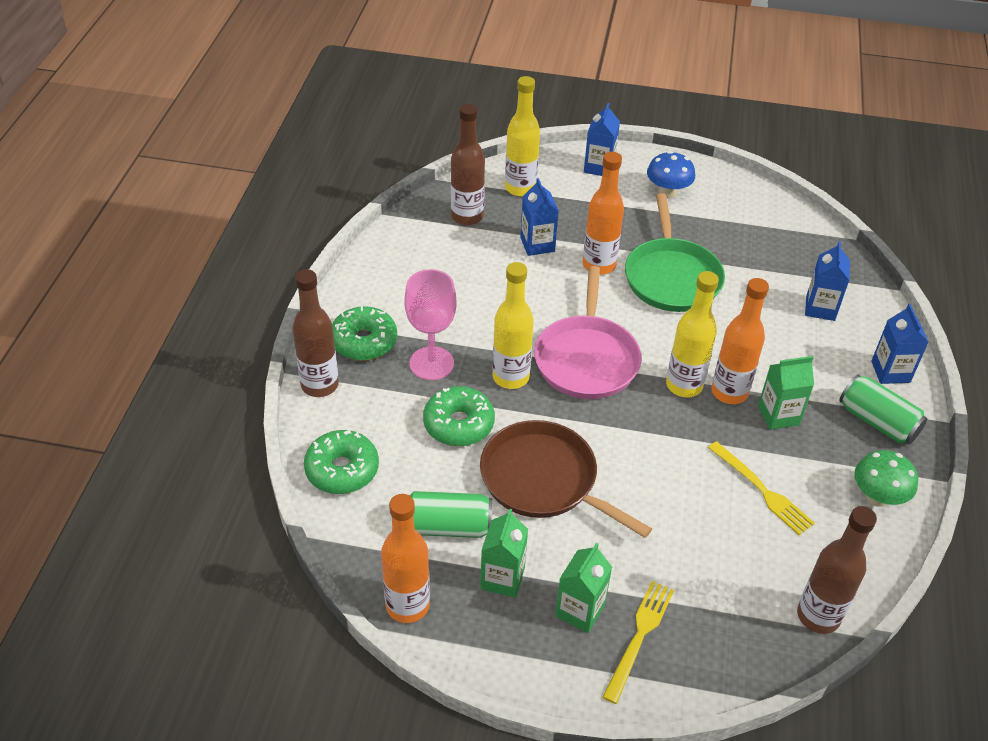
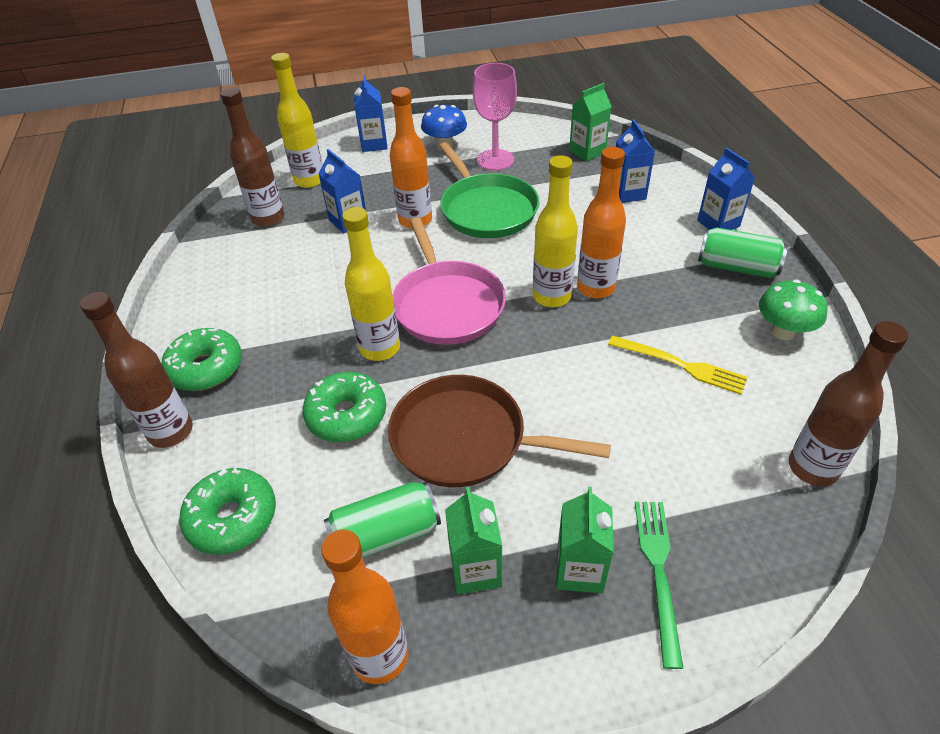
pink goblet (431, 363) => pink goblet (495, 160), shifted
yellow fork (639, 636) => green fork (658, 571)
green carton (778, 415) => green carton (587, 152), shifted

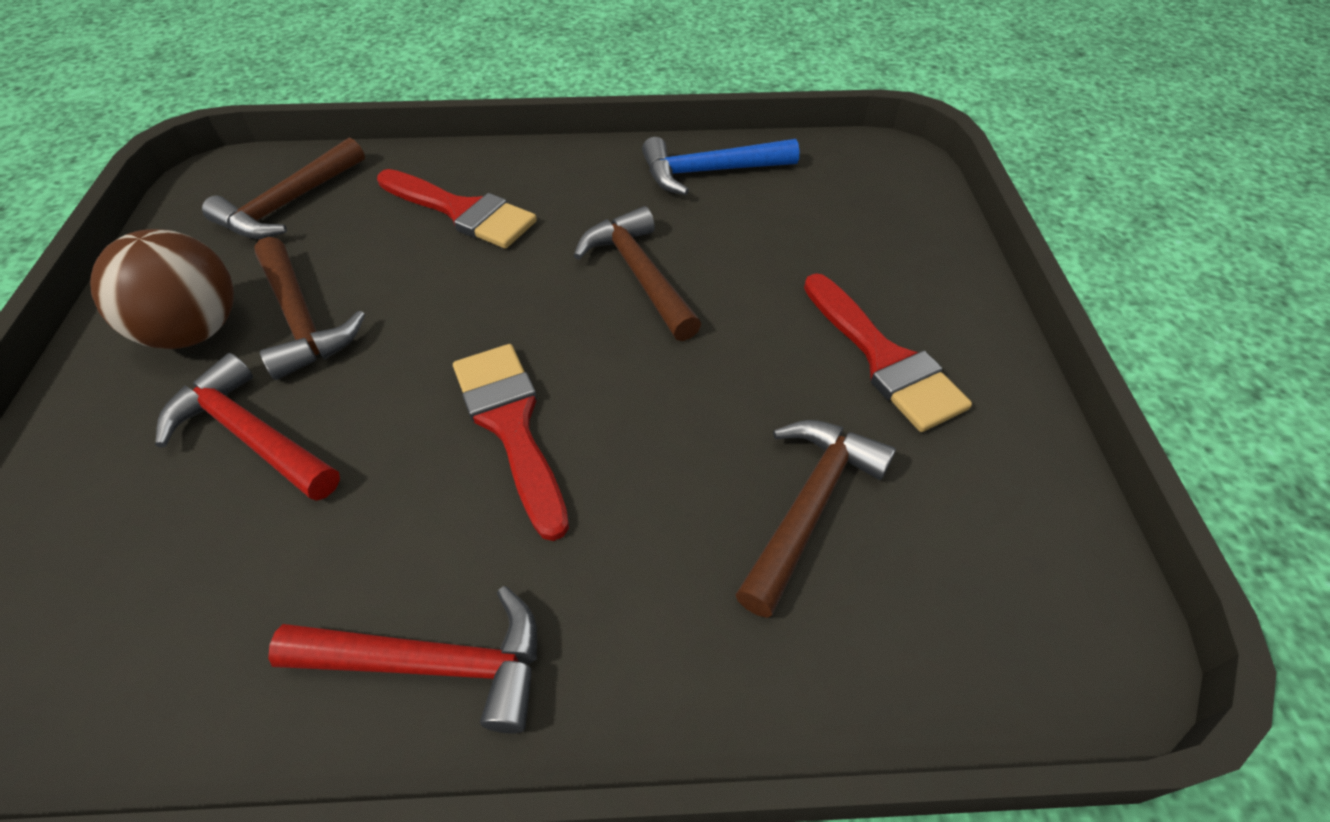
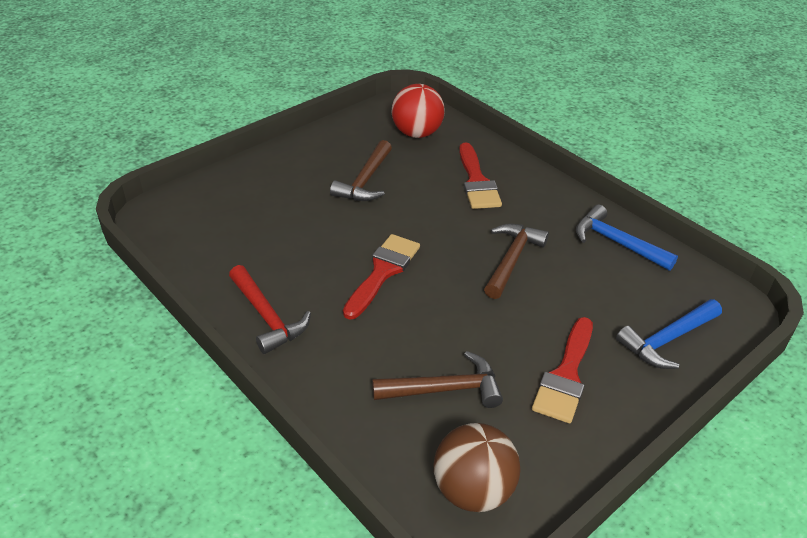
brown ball (195, 330) => brown ball (472, 490), shifted
red hammer (251, 435) => nothing
brown hammer (289, 203) => red ball (416, 133)
nothing => blue hammer (667, 340)

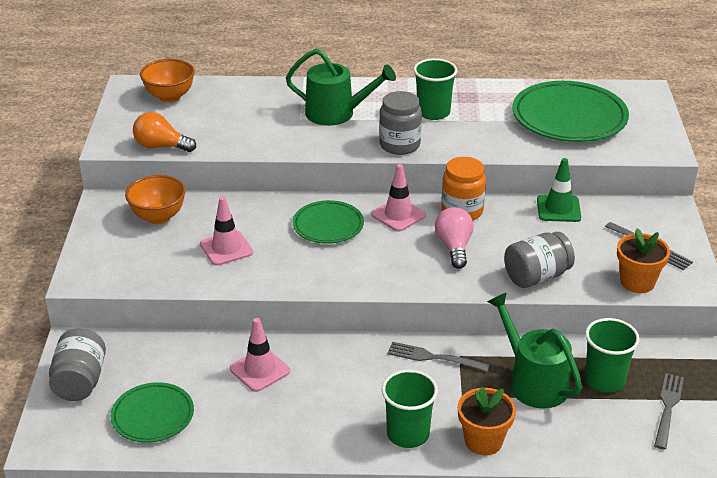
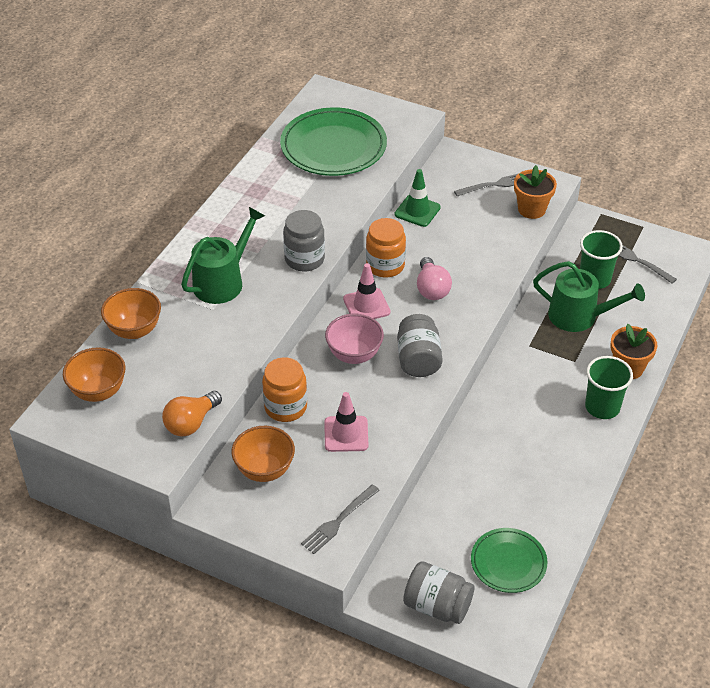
pink traffic cone (260, 370) => nothing
green plate (328, 226) => pink bowl (354, 355)
grey fork (434, 357) => grey fork (339, 521), shifted
green cup (433, 112) => nothing
pink light bulb (454, 247) => pink light bulb (431, 289), 120 degrees counterclockwise
green watering can (533, 382) => green watering can (579, 316), 150 degrees counterclockwise
grey jar (537, 276) => grey jar (418, 359), shifted
nothing => orange bowl (134, 330)
nothing => orange jar (285, 407)

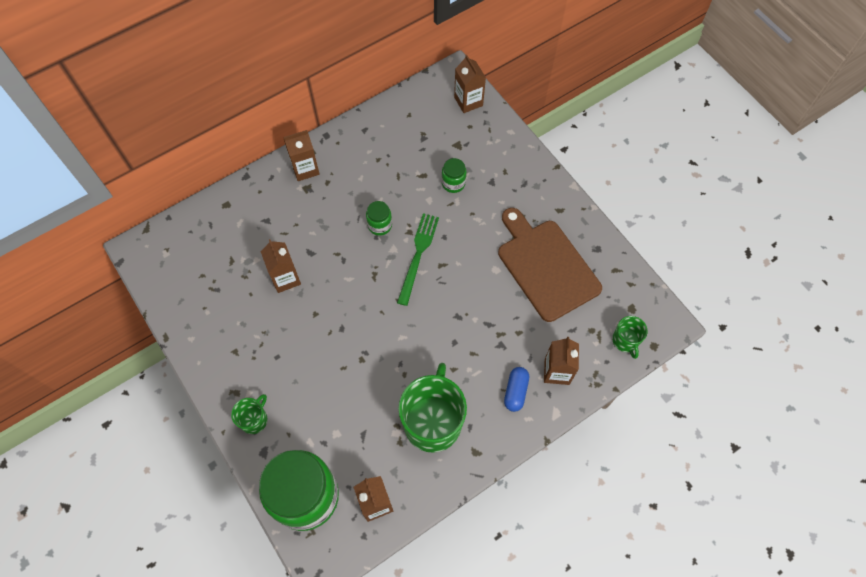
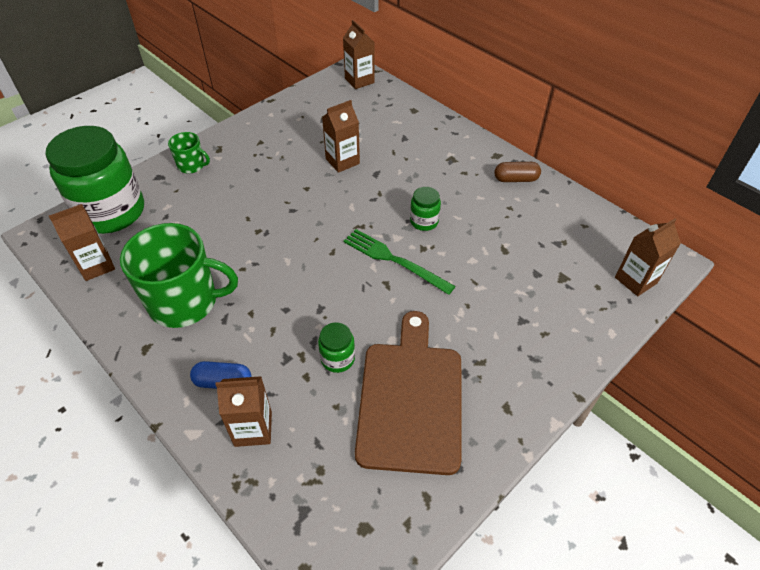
brown carton (305, 169) => brown carton (359, 80), shifted
green fork (418, 255) => green fork (394, 260), 150 degrees counterclockwise
green jar (453, 183) => green jar (337, 359), shifted
brown cutting board (546, 266) => brown cutting board (411, 399), 45 degrees counterclockwise
green mug (625, 341) => nothing
nothing => brown capsule (516, 179)

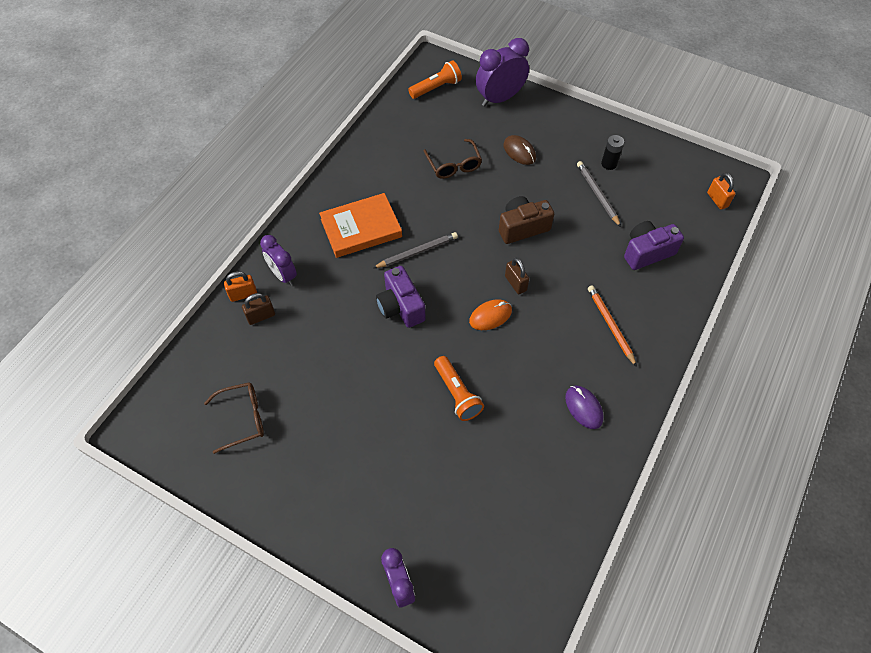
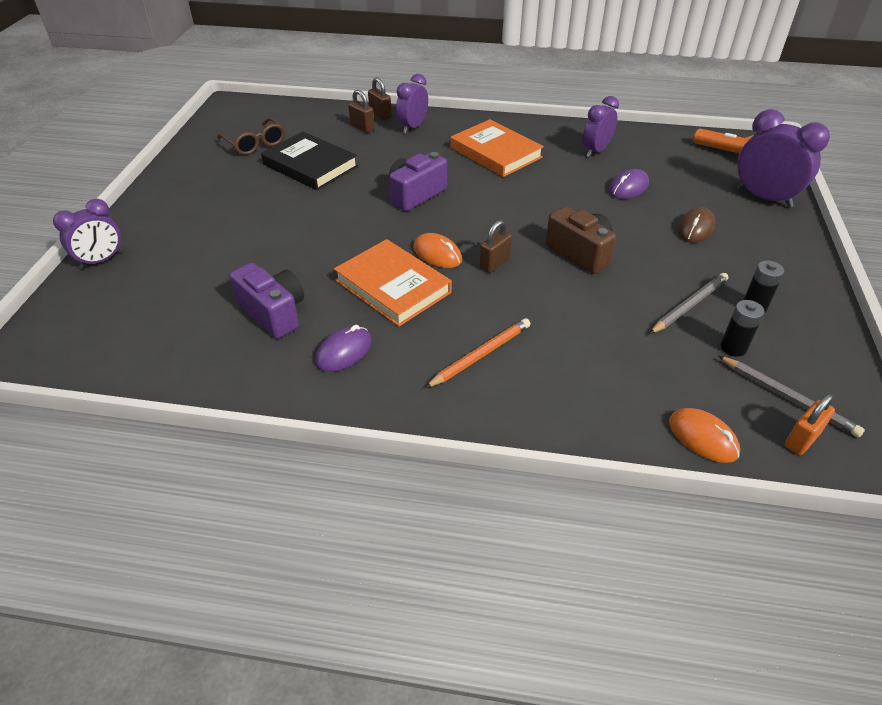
orange padlock (243, 294) => brown padlock (380, 115)
grey pencil (417, 252) => grey pencil (787, 398), shifted
brown glasses (454, 165) => purple mouse (628, 188)
orange flashlight (457, 394) => nothing
purple camera (647, 252) => purple camera (274, 313), shifted
nothing => black book (310, 165)
nothing => orange book (393, 286)
nothing => purple clock (596, 151)
nothing => orange mouse (703, 438)
nothing => black battery (733, 347)

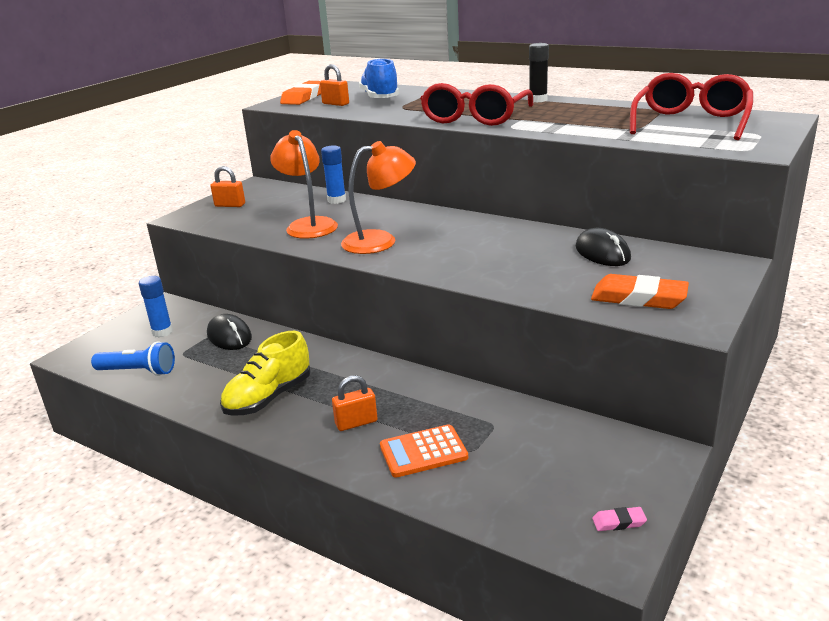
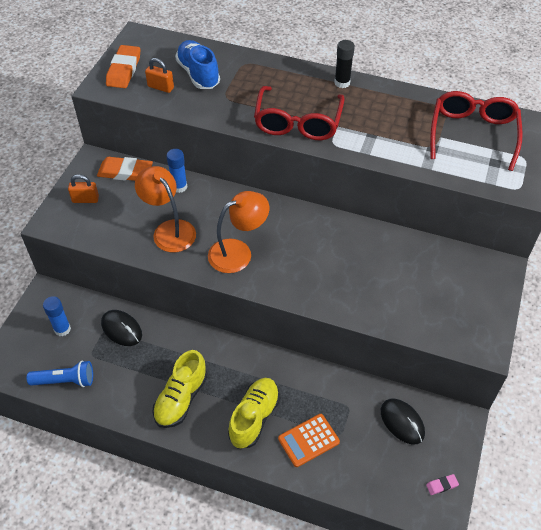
orange padlock (356, 423) => yellow shoe (254, 417)
black mouse (602, 253) => black mouse (402, 422), shifted
orange eraser (638, 298) => orange eraser (125, 172), shifted

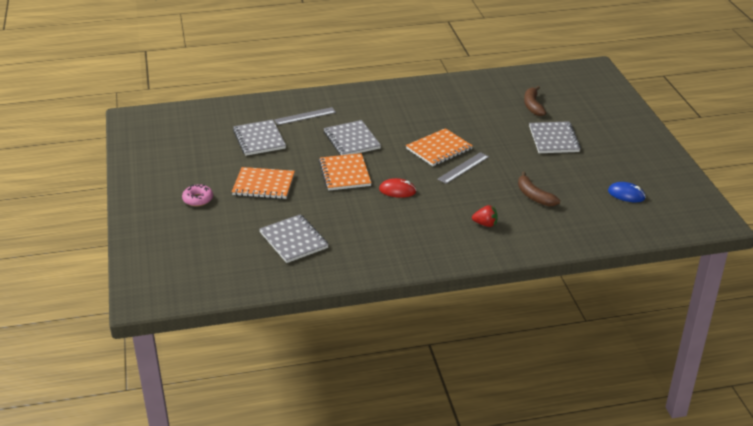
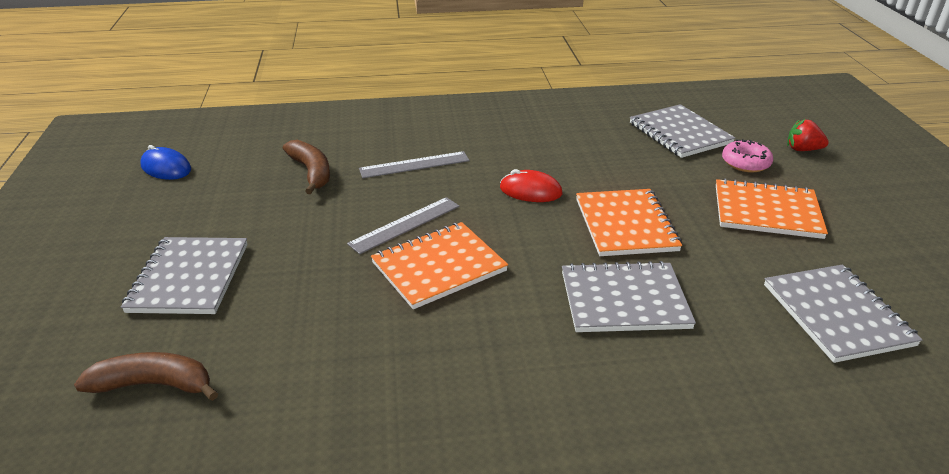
pink donut (198, 199) => pink donut (745, 163), shifted
grey ruler (305, 116) => grey ruler (414, 165), shifted
grey notebook (351, 140) => grey notebook (624, 300), 75 degrees counterclockwise
red strawberry (485, 224) => red strawberry (802, 149), shifted
brown banana (533, 106) => brown banana (154, 385), 90 degrees counterclockwise

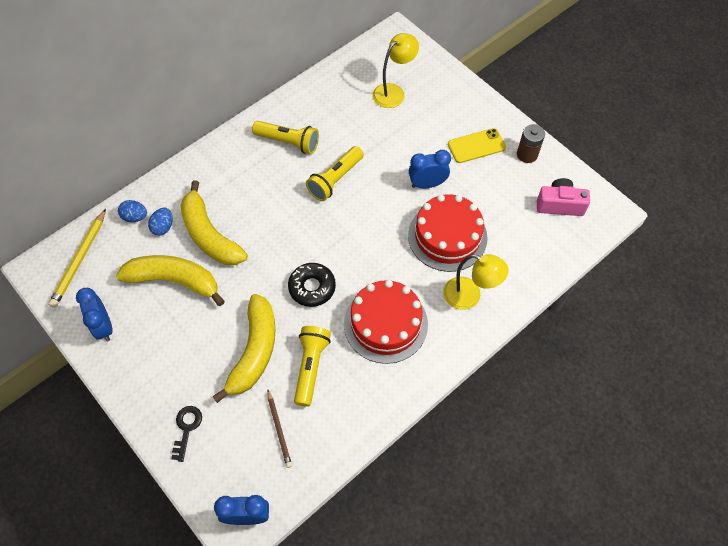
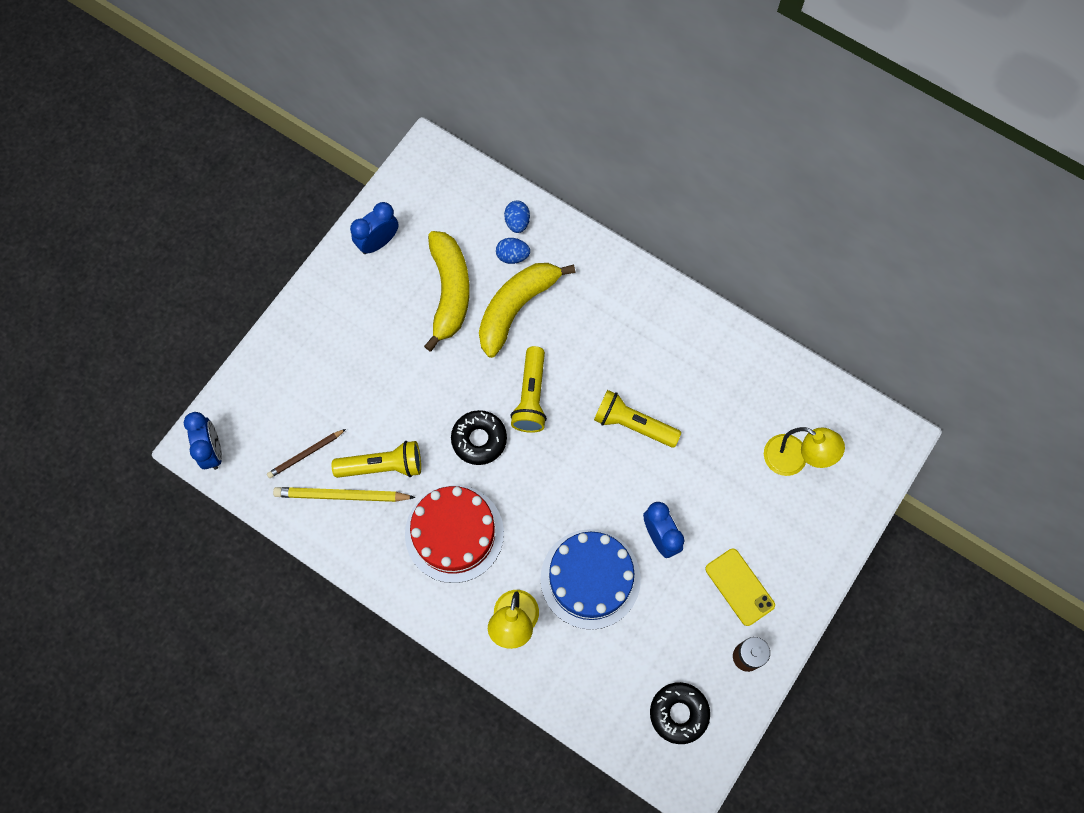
yellow pencil (79, 260) => yellow pencil (342, 495), shifted
black key (186, 428) => nothing
yellow banana (254, 351) => nothing
yellow flashlight (288, 142) => yellow flashlight (531, 397), shifted
red cake (447, 236) => blue cake (590, 579)
pink camera (559, 205) => black donut (679, 713)

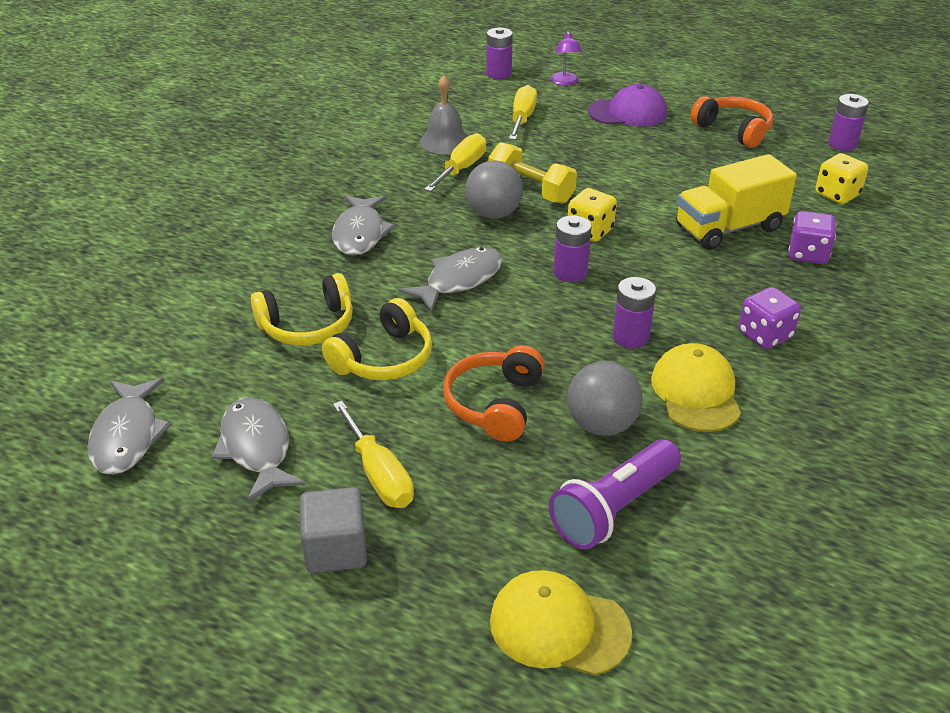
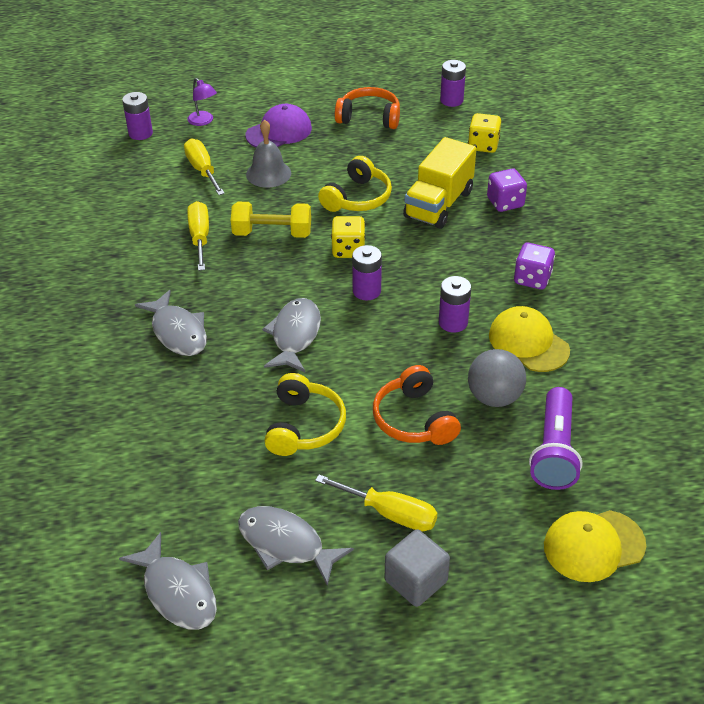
yellow headphones (307, 325) => yellow headphones (357, 198), shifted
grey bell (445, 141) => grey bell (268, 173), shifted
grey ball (493, 214) => nothing

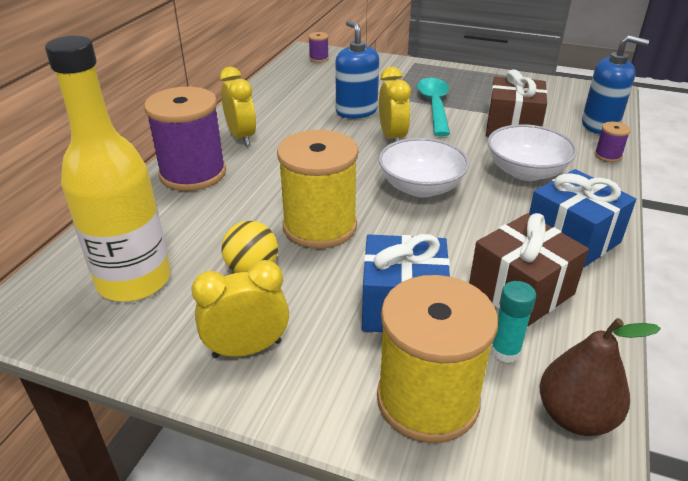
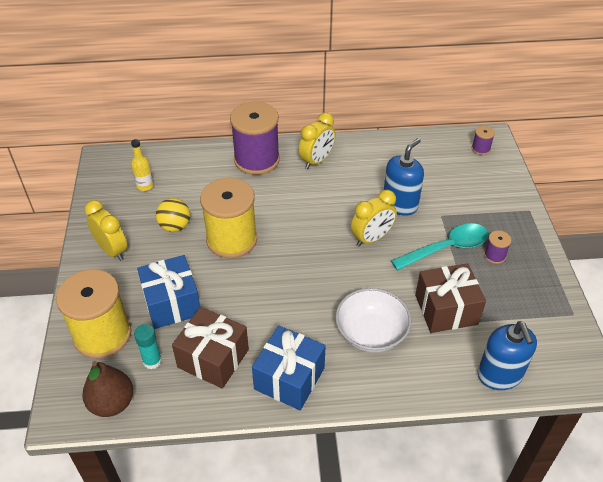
yellow bottle (134, 280) => yellow bottle (145, 186), x0.41
white bowl (421, 187) => nothing
purple spool (608, 155) => purple spool (494, 255), shifted

